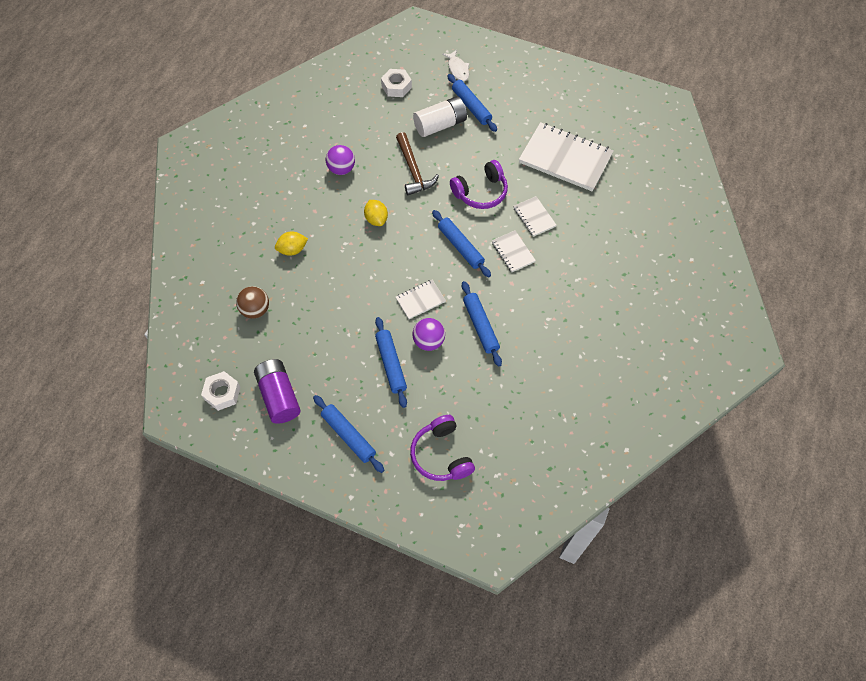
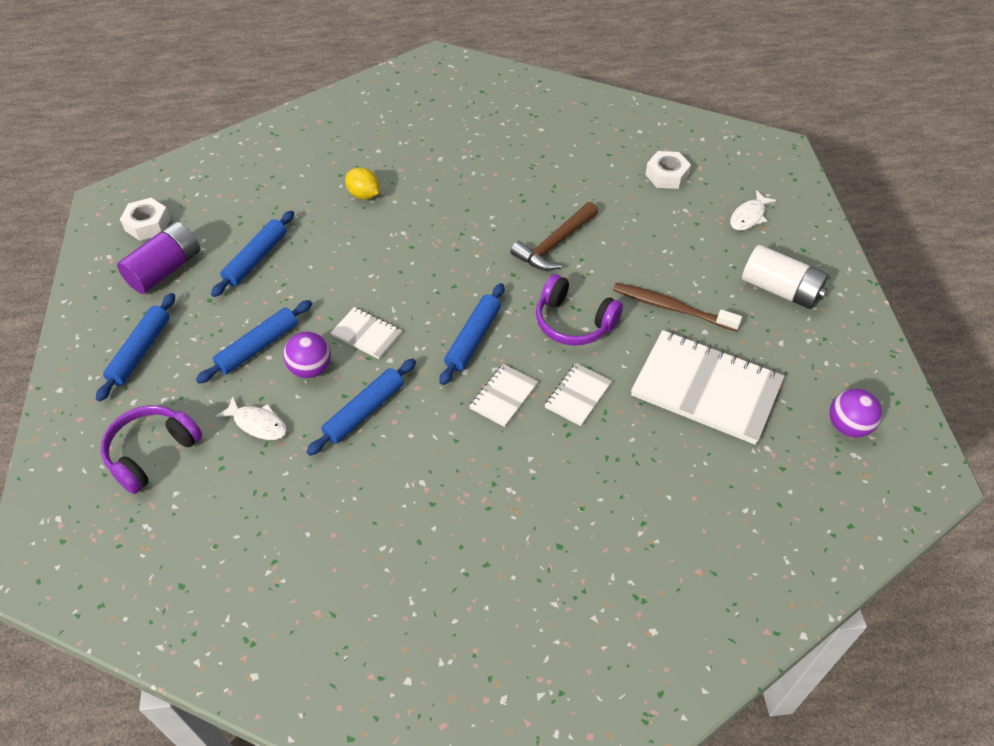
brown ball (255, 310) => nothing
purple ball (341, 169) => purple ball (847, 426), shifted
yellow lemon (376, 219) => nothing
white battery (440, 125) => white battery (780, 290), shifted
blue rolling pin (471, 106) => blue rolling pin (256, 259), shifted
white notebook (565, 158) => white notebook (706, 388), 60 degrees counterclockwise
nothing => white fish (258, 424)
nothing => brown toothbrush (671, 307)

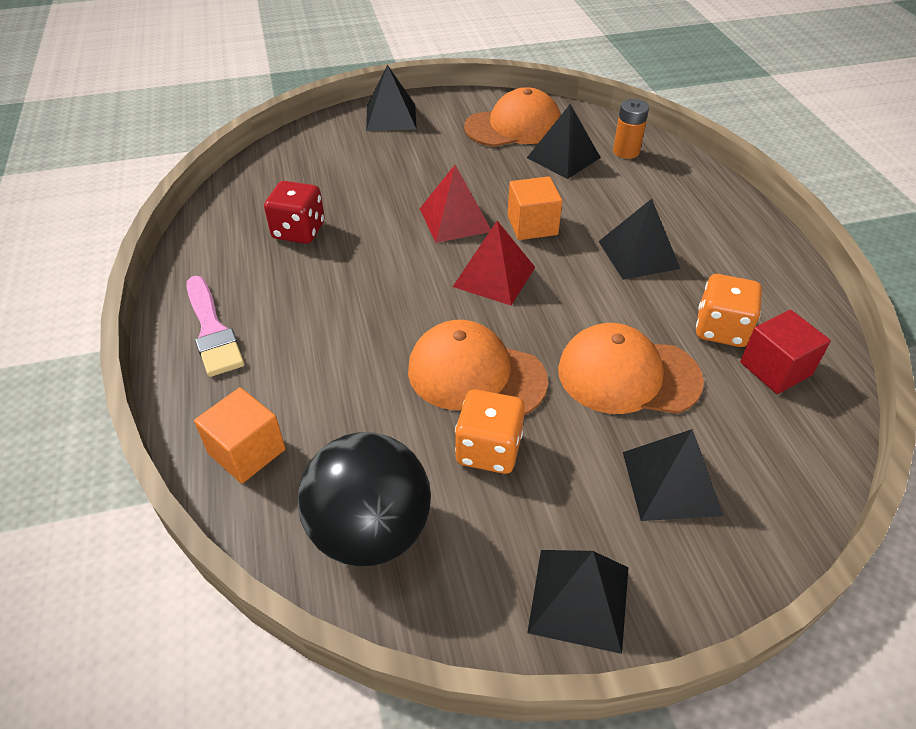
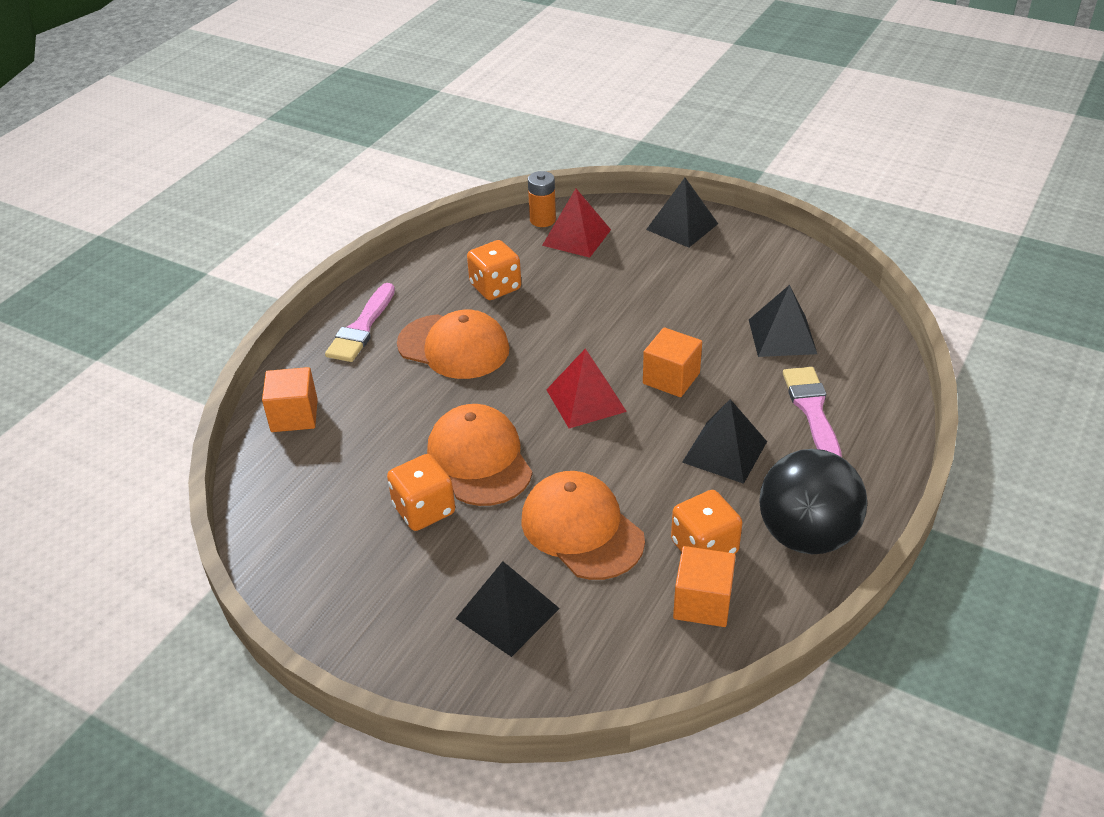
red dice (299, 231) => orange dice (495, 287)
black ball (370, 531) => black ball (806, 536), shifted
red pyramid (455, 220) => red pyramid (576, 237), shifted
orange cap (513, 126) => orange cap (453, 347), shifted
black pyramid (579, 599) => nothing
orange battery (626, 151) => orange battery (542, 220), shifted
red cube (775, 368) => orange cube (702, 602)
nothing => pink brush (812, 410)

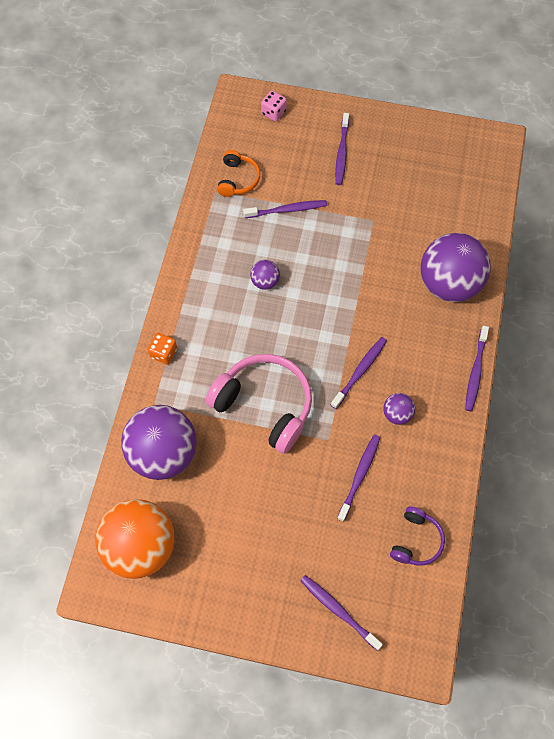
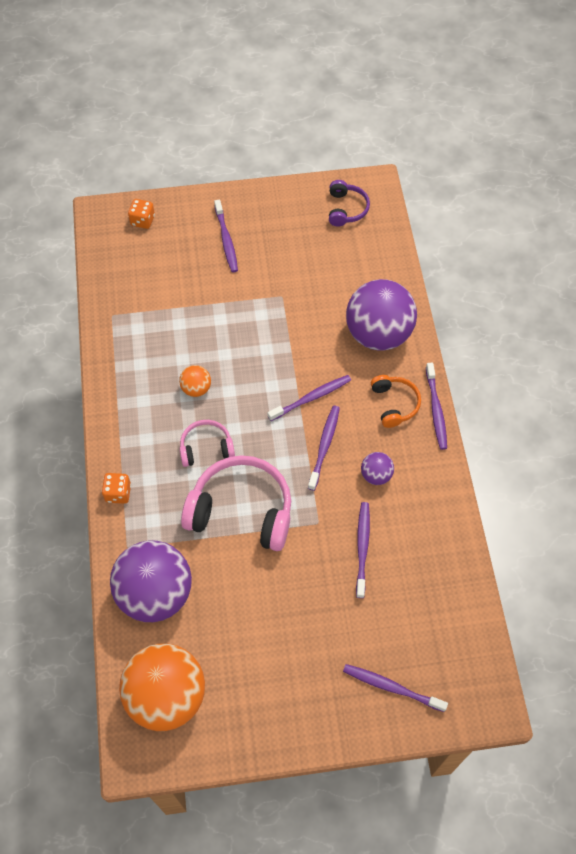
orange headphones (238, 179) => orange headphones (394, 404), shifted
purple toothbrush (287, 210) => purple toothbrush (312, 397), shifted
purple ball (265, 281) => orange ball (196, 388)
pink dice (273, 112) => orange dice (142, 221)
purple headphones (416, 540) => purple headphones (346, 209), shifted
nothing => pink headphones (206, 448)

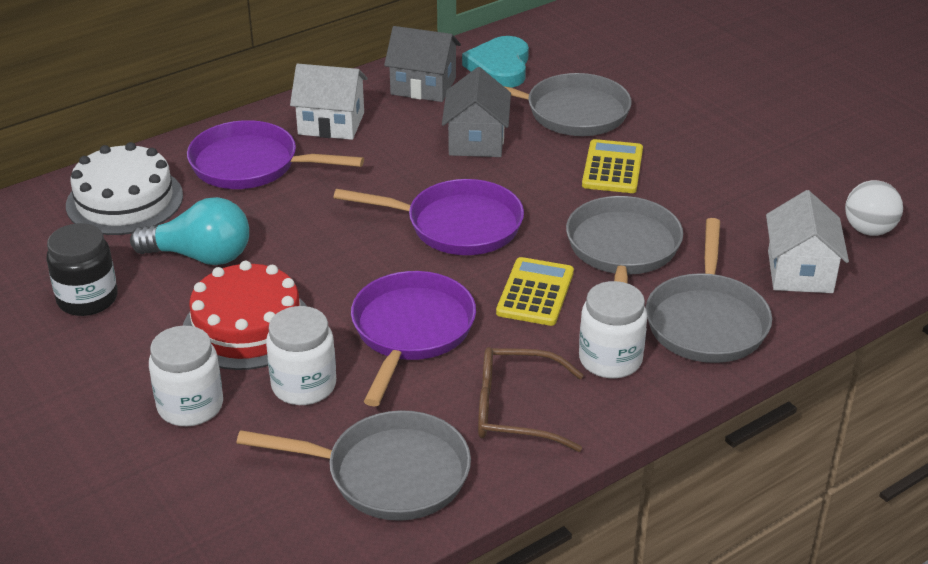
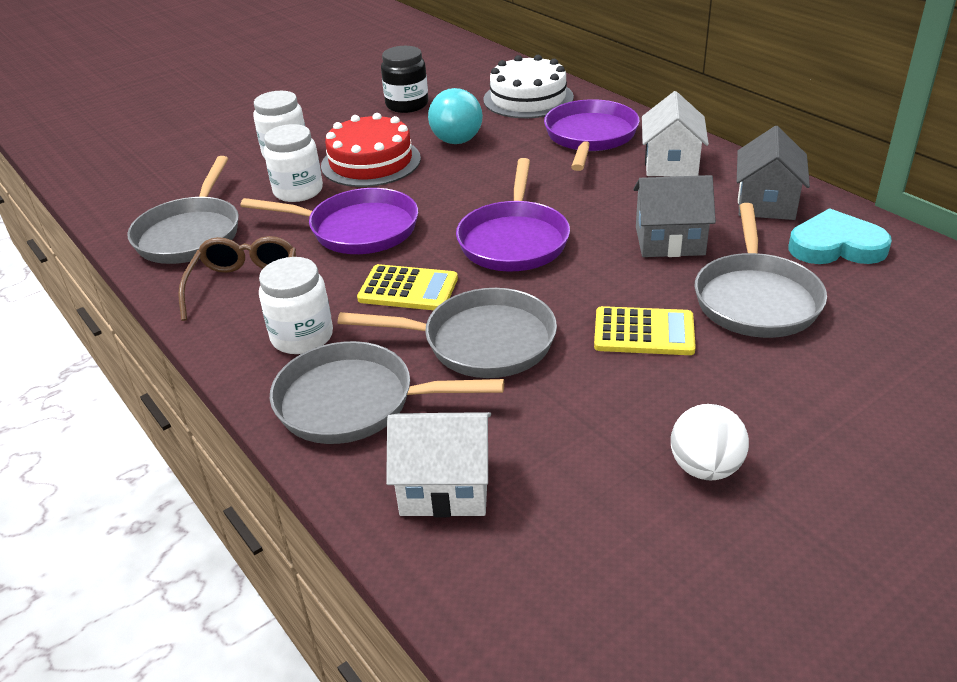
white ball (869, 230) => white ball (705, 468), shifted

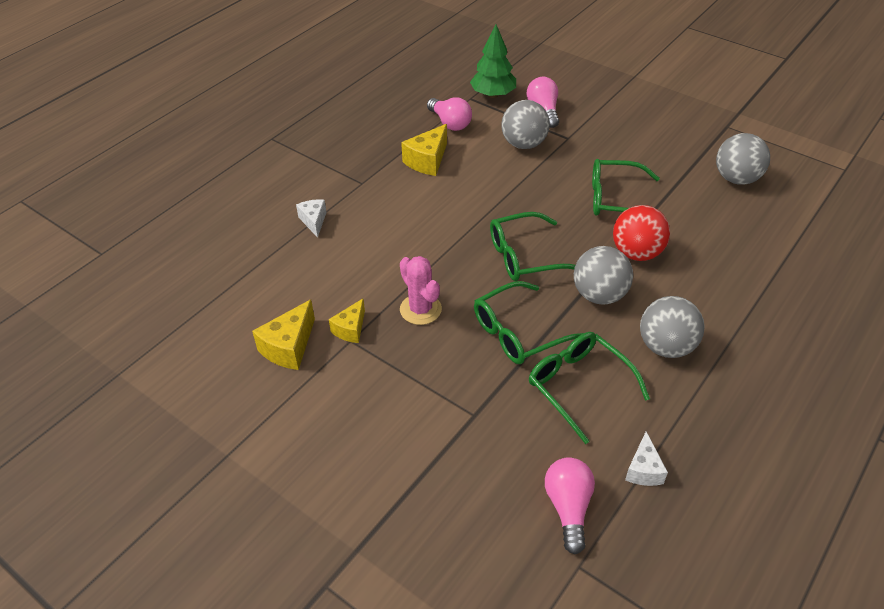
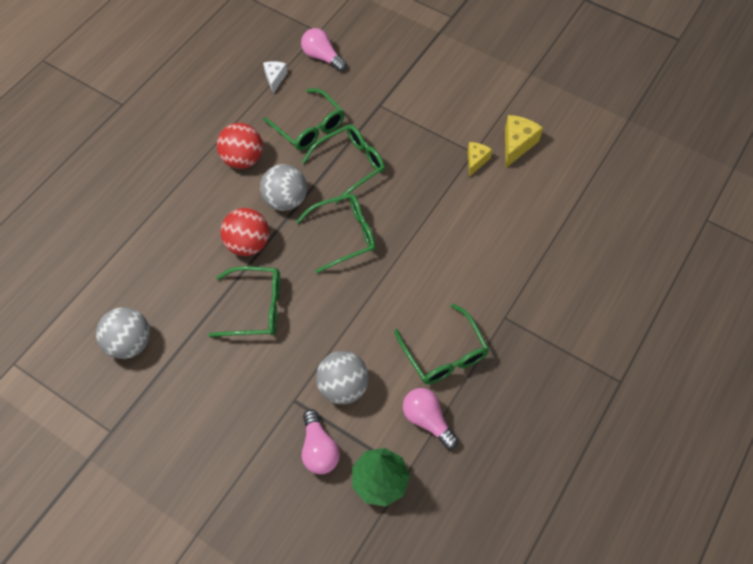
white cheese (314, 221) => nothing
pink cactus (420, 309) => nothing
yellow cheese (427, 161) => green glasses (444, 353)
pink light bulb (568, 507) => pink light bulb (322, 57), 135 degrees clockwise
grey ball (666, 346) => red ball (243, 159)

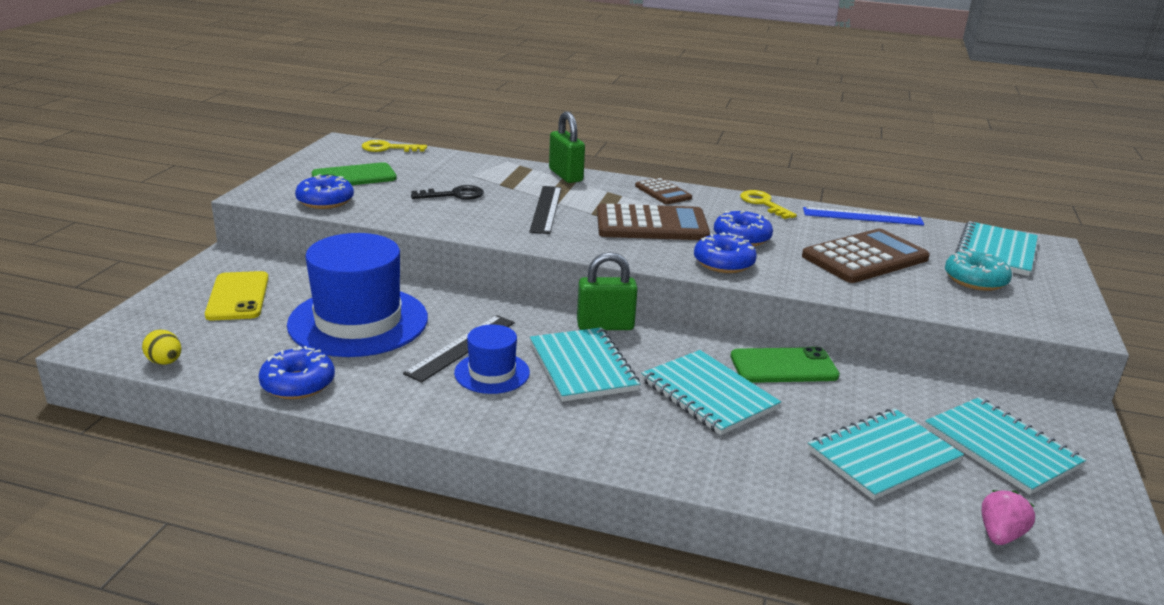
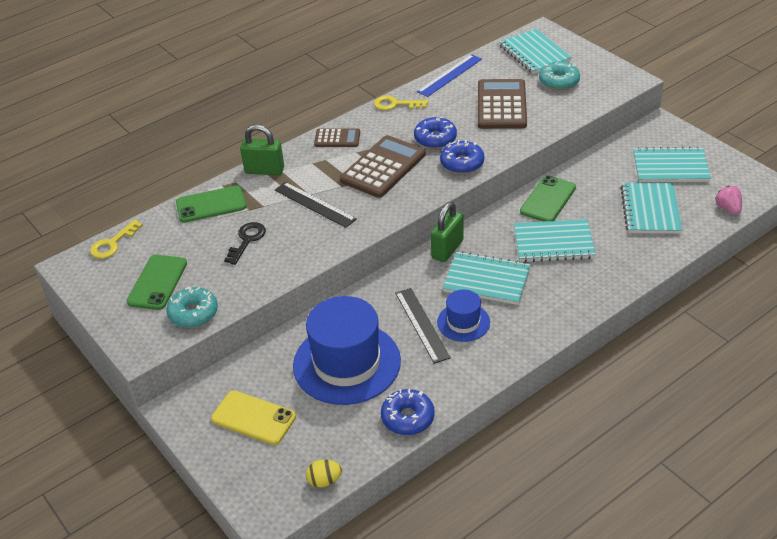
blue donut (325, 201) => turquoise donut (193, 313)
nothing => green phone (211, 205)

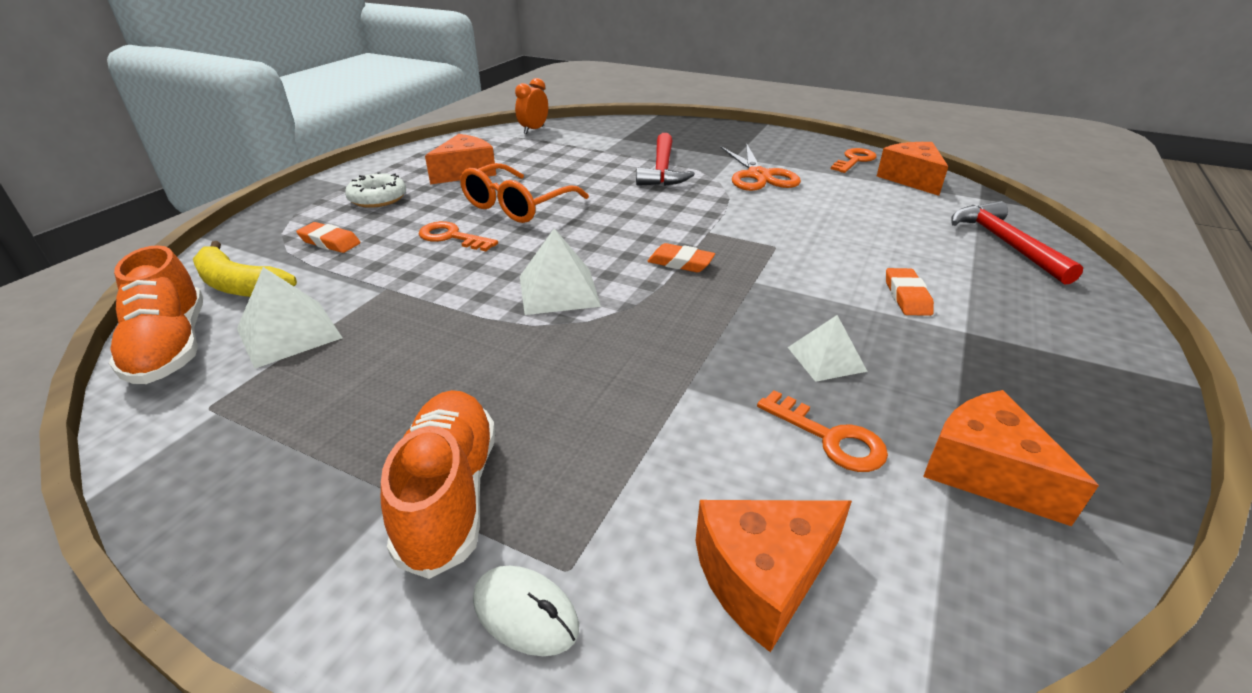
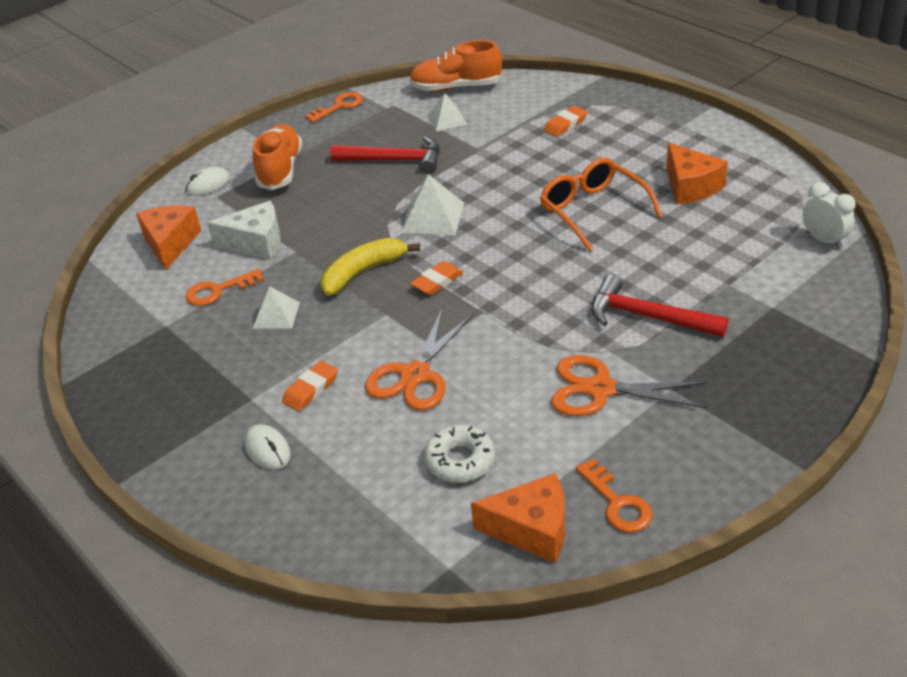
yellow banana (240, 285) => yellow banana (363, 272), shifted
white pyramid (289, 333) => white pyramid (447, 120), x0.67
white donut (378, 198) => white donut (460, 460), shifted
orange shoe (449, 494) => orange shoe (280, 170), 105 degrees counterclockwise
orange key (452, 237) => orange key (339, 106), shifted
orange clock (533, 130) => white clock (823, 240)
orange eraser (907, 296) => orange eraser (311, 389), 75 degrees counterclockwise
orange cheese (985, 471) => nothing
red hammer (1005, 244) => red hammer (394, 160), shifted
nothing => white cheese (256, 243)
nothing => white mouse (267, 450)
nothing => orange scissors (415, 375)

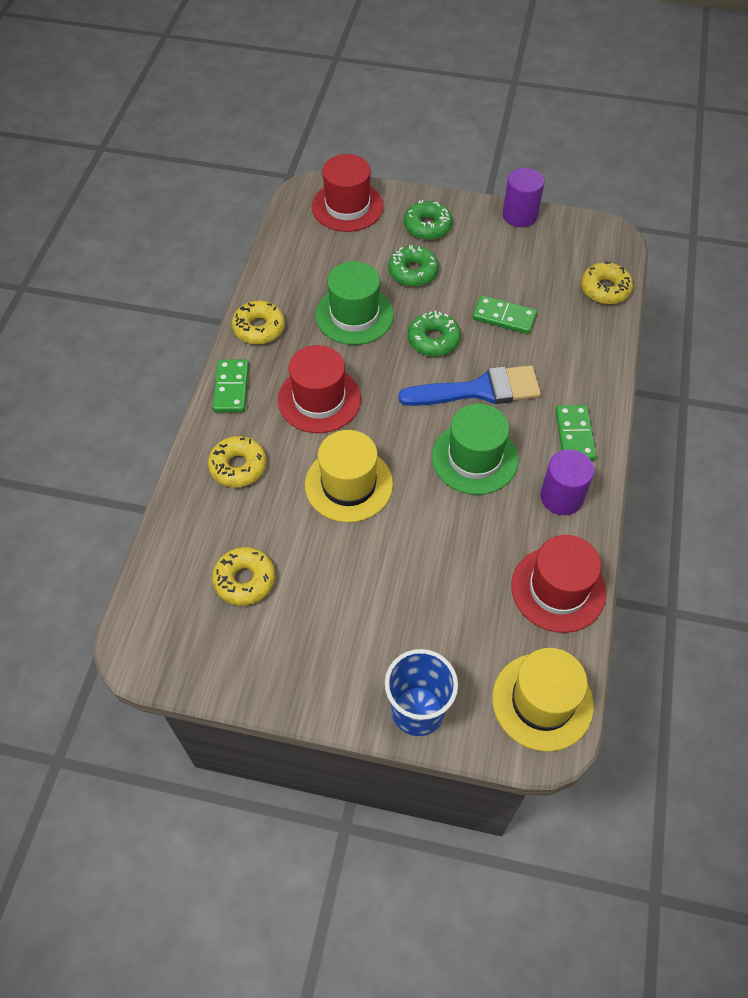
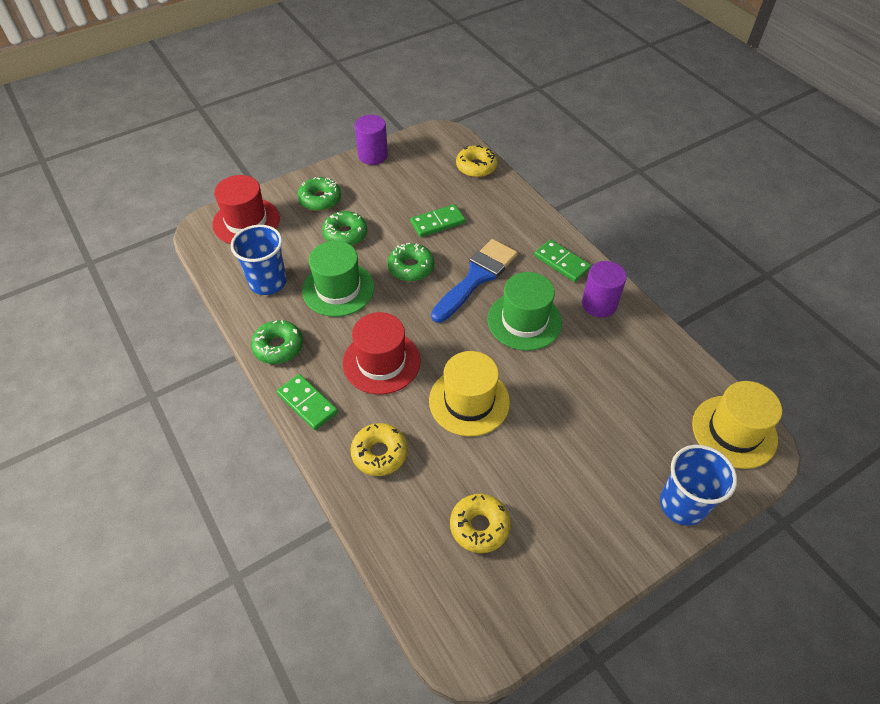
yellow donut (259, 328) => green donut (278, 347)
red hat (558, 589) => nothing
nothing => blue cup (268, 282)

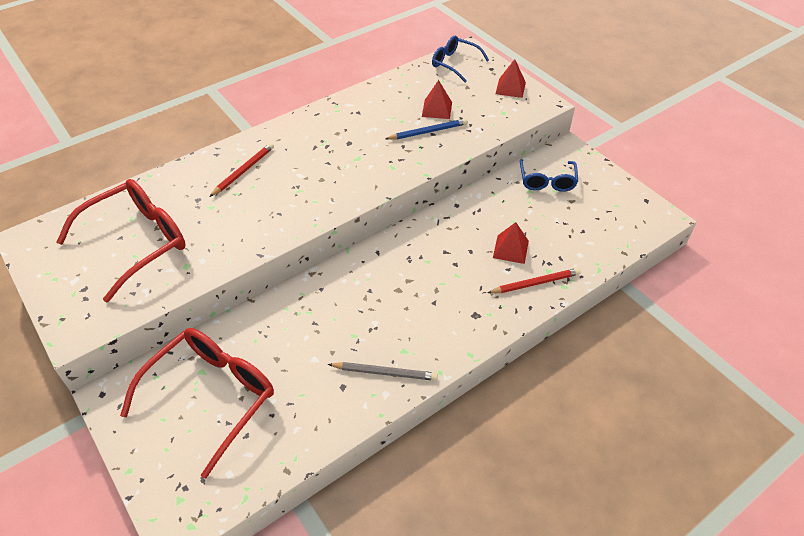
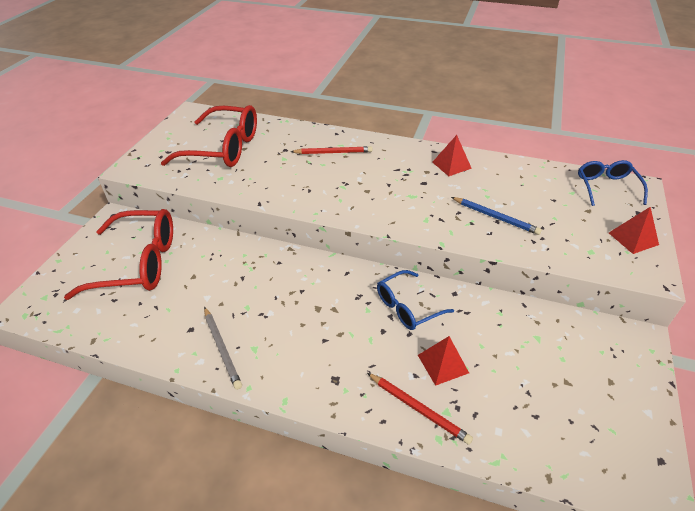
red pyramid (437, 109) => red pyramid (451, 165), shifted
blue glasses (547, 181) => blue glasses (407, 307), shifted

